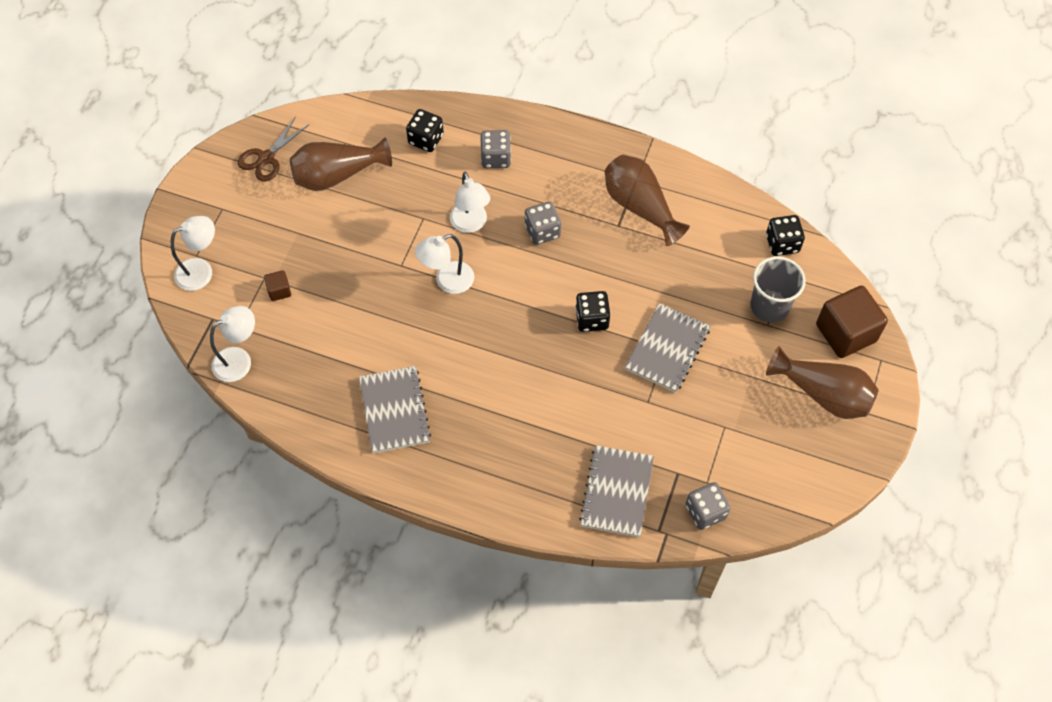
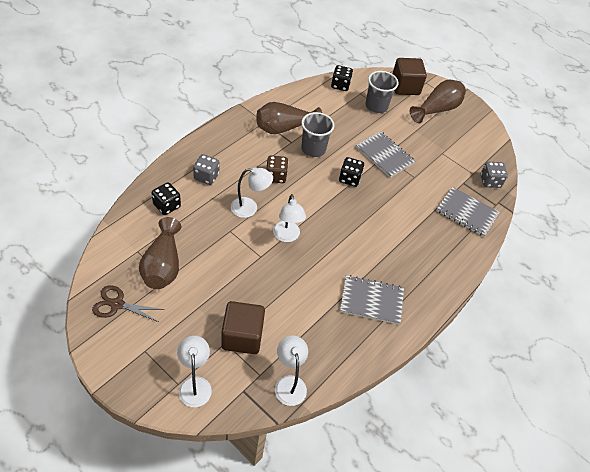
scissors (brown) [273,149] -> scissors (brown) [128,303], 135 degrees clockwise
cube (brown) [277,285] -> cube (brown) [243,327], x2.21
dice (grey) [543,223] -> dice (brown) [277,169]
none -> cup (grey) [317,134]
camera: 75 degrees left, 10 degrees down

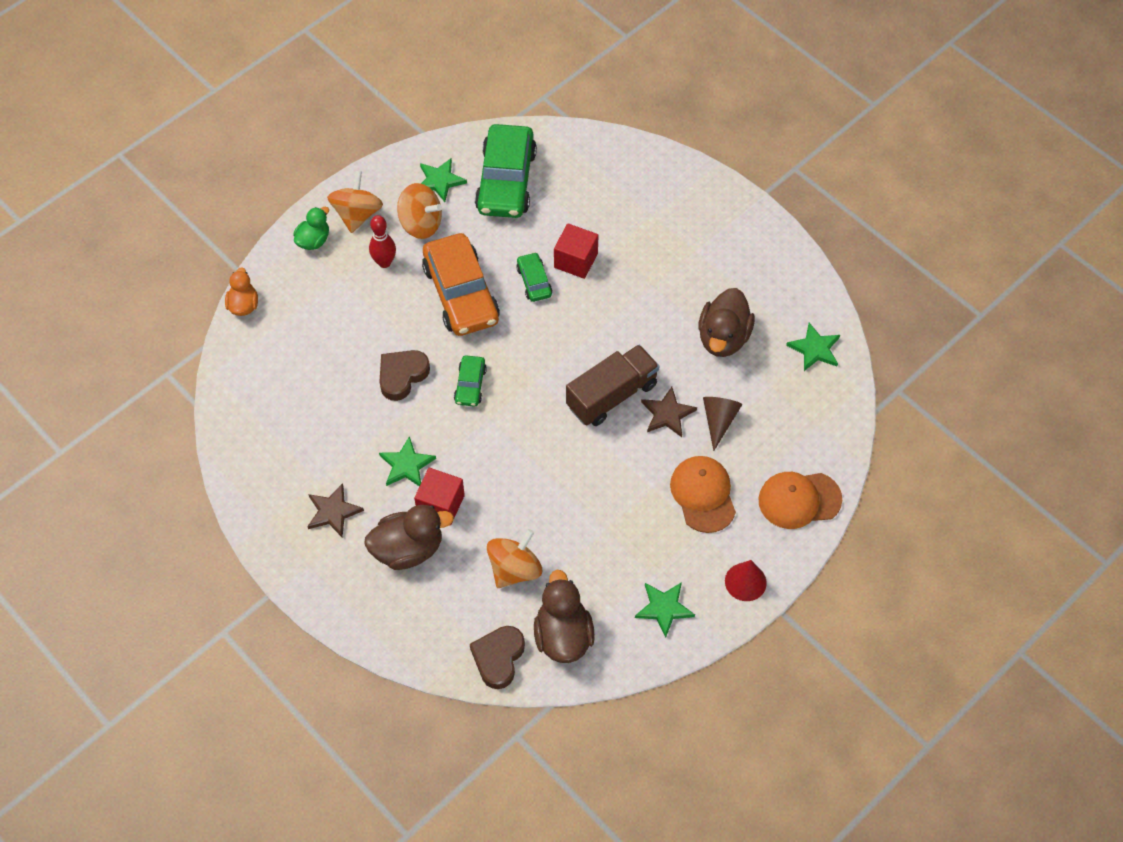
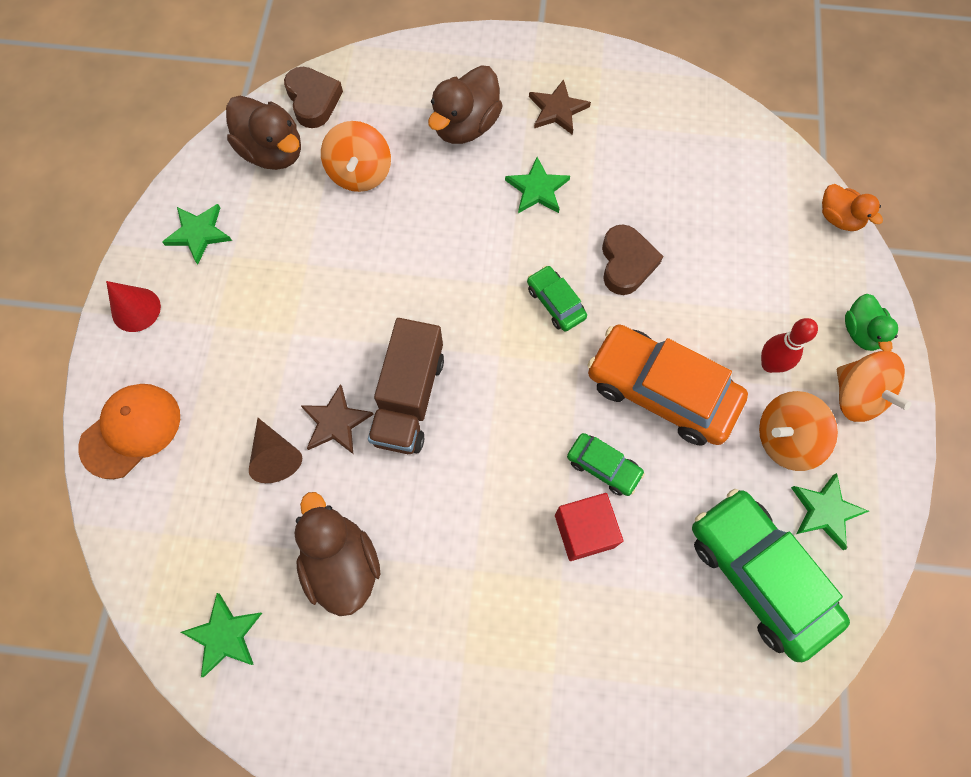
cube (red) [439,497] -> none
cap (orange) [703,494] -> none
camera: 140 degrees right, 10 degrees up

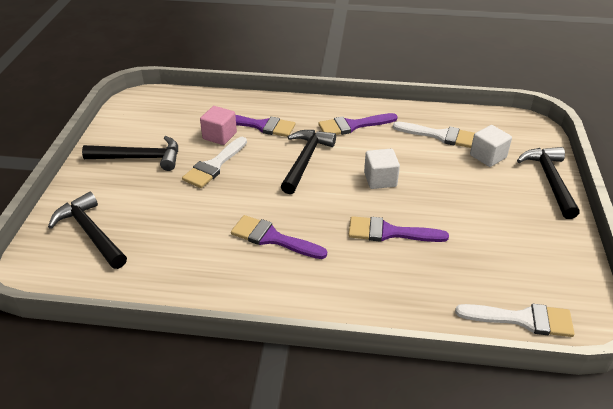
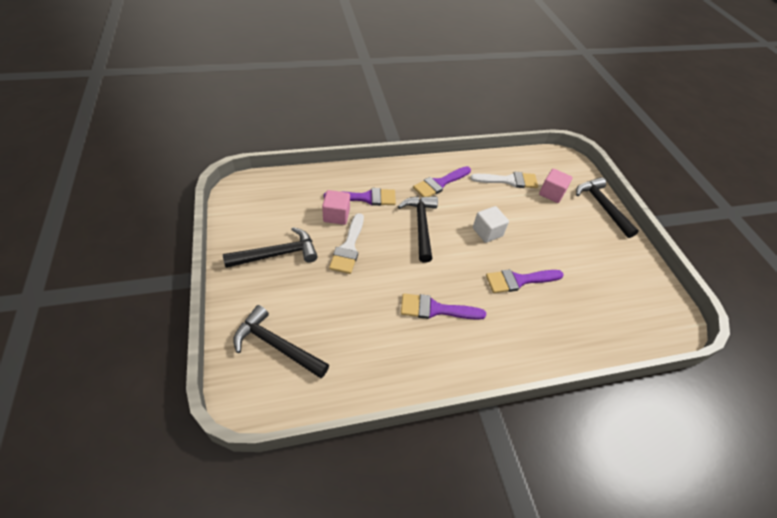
cube (white) [491,146] -> cube (pink) [555,186]
brush (white) [514,320] -> none
camera: 25 degrees left, 10 degrees up

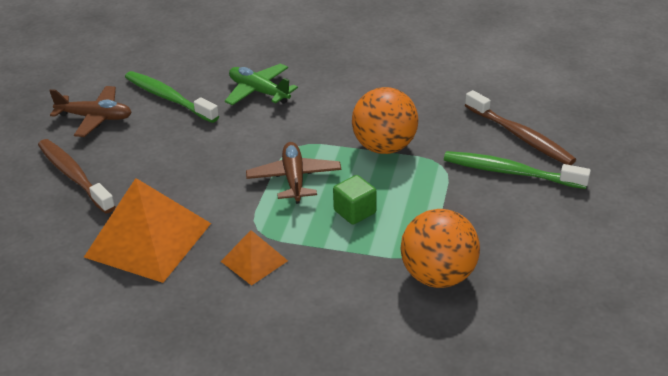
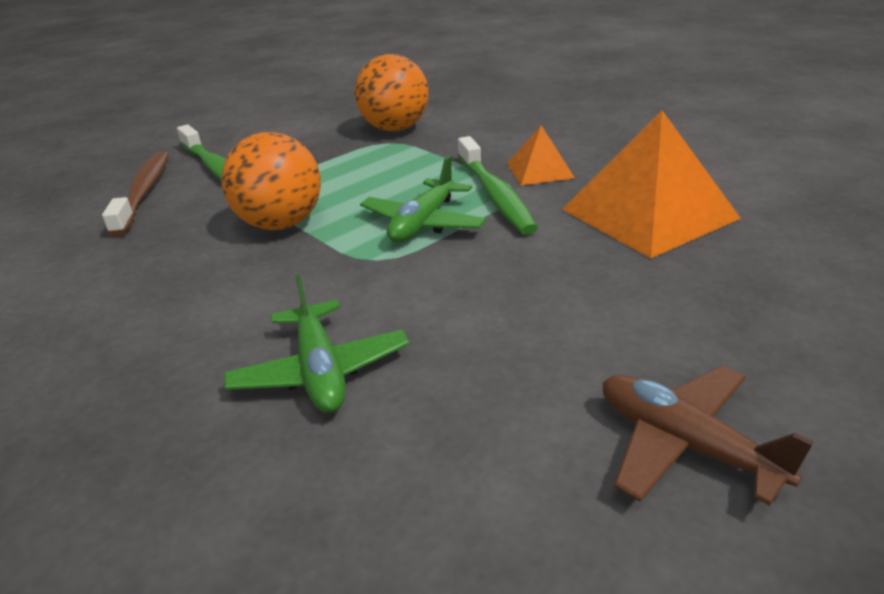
plane (brown) [294,173] -> plane (green) [423,198]
toothbrush (green) [172,97] -> toothbrush (green) [498,185], move
toothbrush (brown) [76,176] -> none
cube (green) [355,200] -> none
camera: 145 degrees left, 5 degrees down

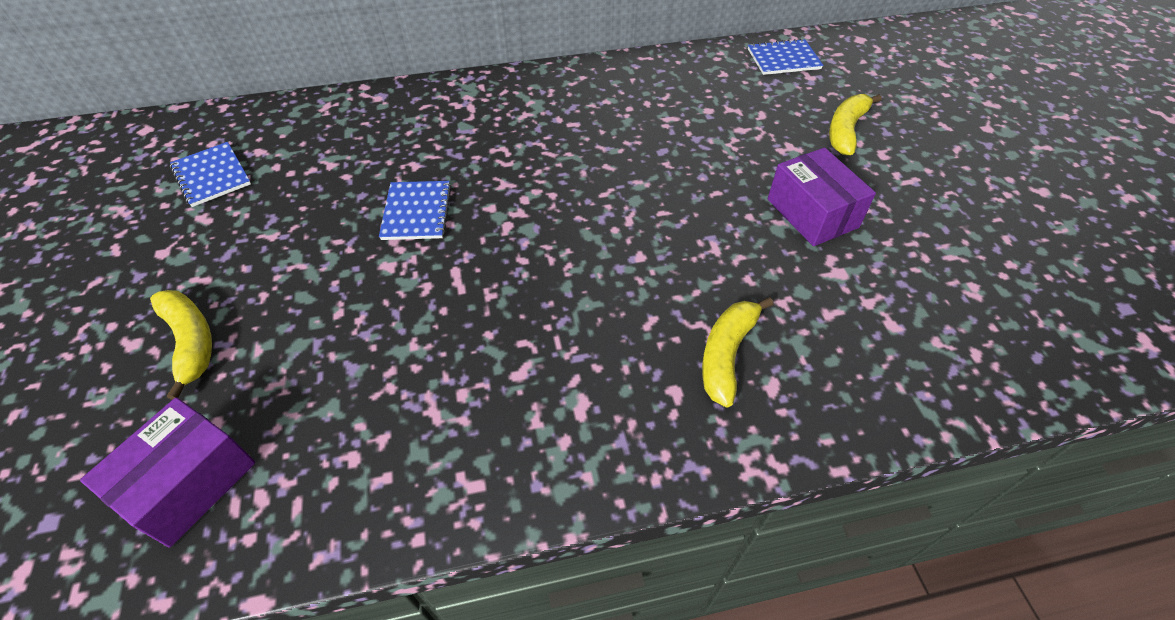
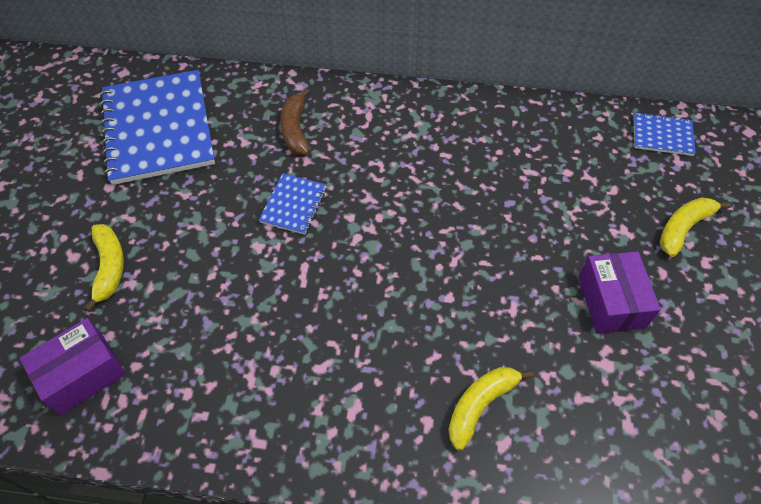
notebook (blue) [210,174] -> notebook (blue) [157,127], x2.21
none -> banana (brown) [295,121]
camera: 20 degrees right, 5 degrees up

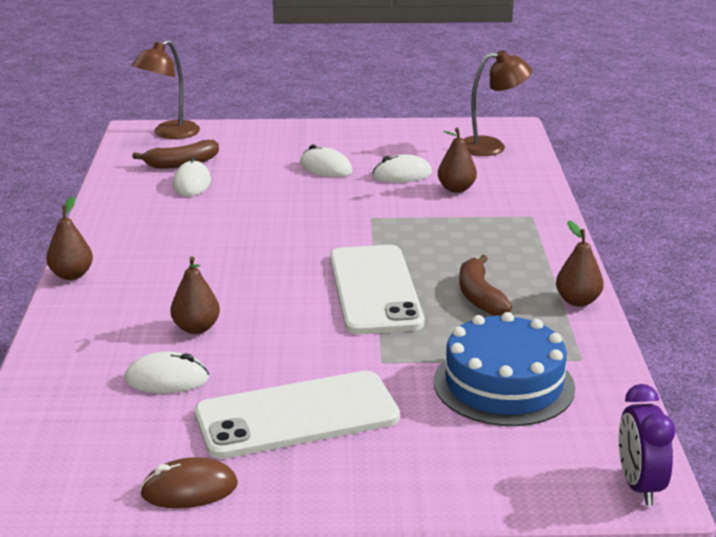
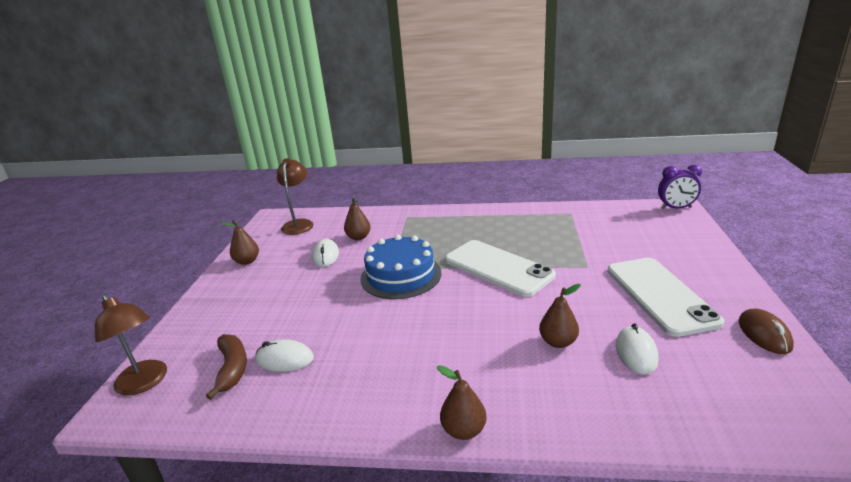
pear (brown) [580,263] -> pear (brown) [239,242], move
cake (blue) [504,369] -> cake (blue) [401,267], move
phone (white) [377,289] -> phone (white) [500,268], 45 degrees clockwise
mouse (white) [326,160] -> none
banana (brown) [485,285] -> none
camera: 80 degrees left, 0 degrees up

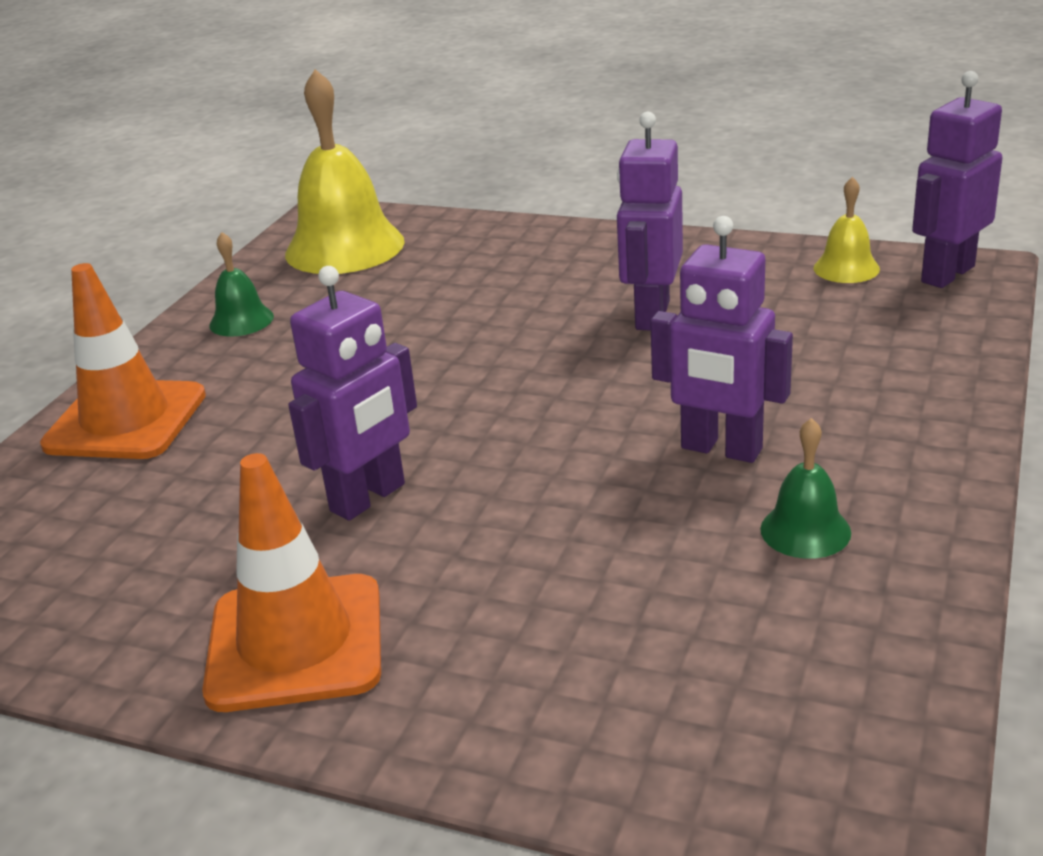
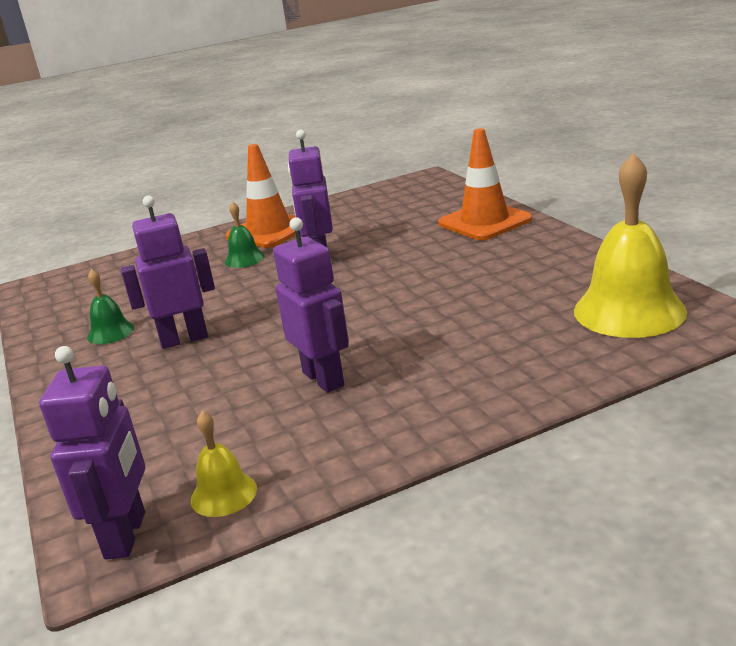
bell (green) [241,284] -> bell (green) [245,235], move
camera: 135 degrees right, 5 degrees down

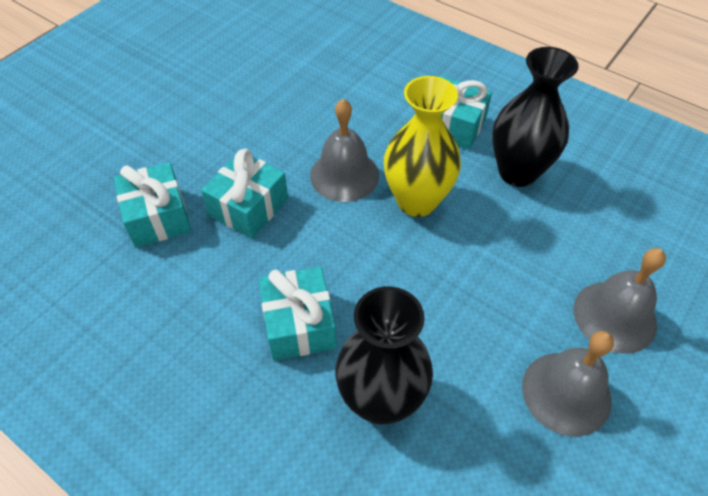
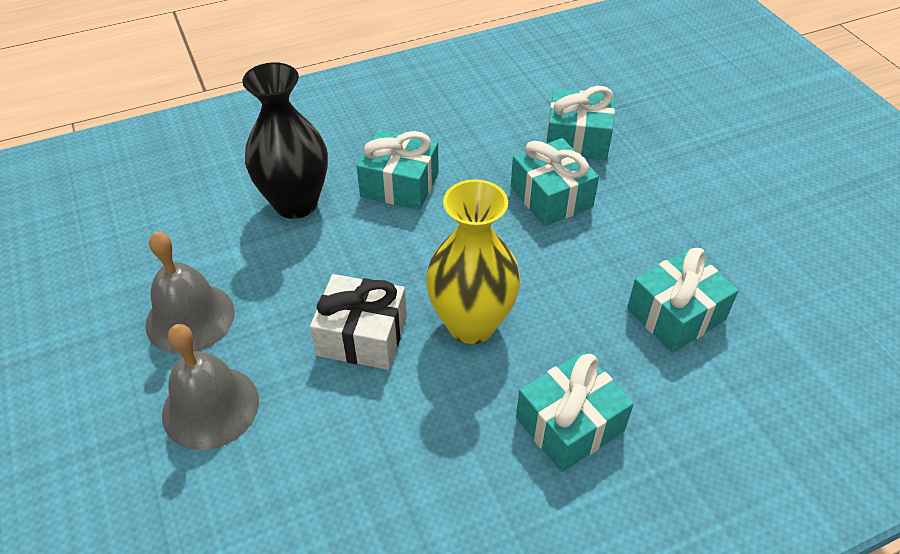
none -> gift (white) [358,322]
none -> gift (turquoise) [683,300]
bell (grey) [344,150] -> none
vase (black) [535,117] -> none
camera: 120 degrees right, 5 degrees down

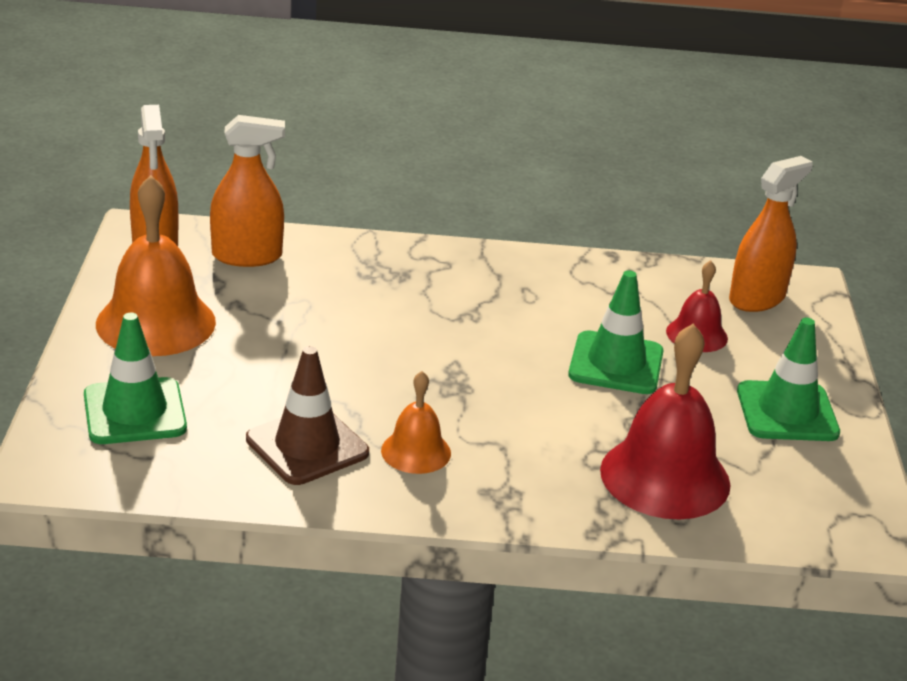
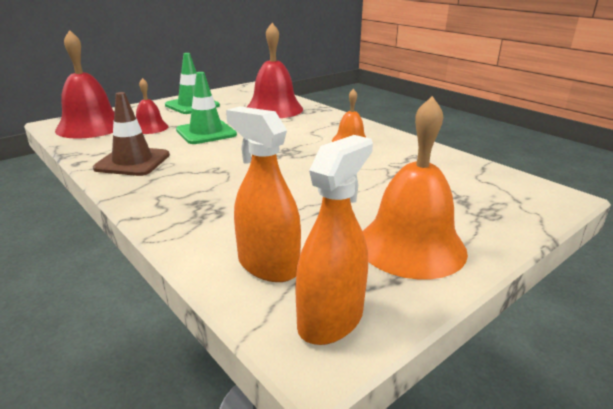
spray bottle (orange) [771,234] -> bell (red) [85,84]
traffic cone (brown) [307,415] -> traffic cone (brown) [131,134], move
traffic cone (green) [135,378] -> none
camera: 130 degrees left, 5 degrees down

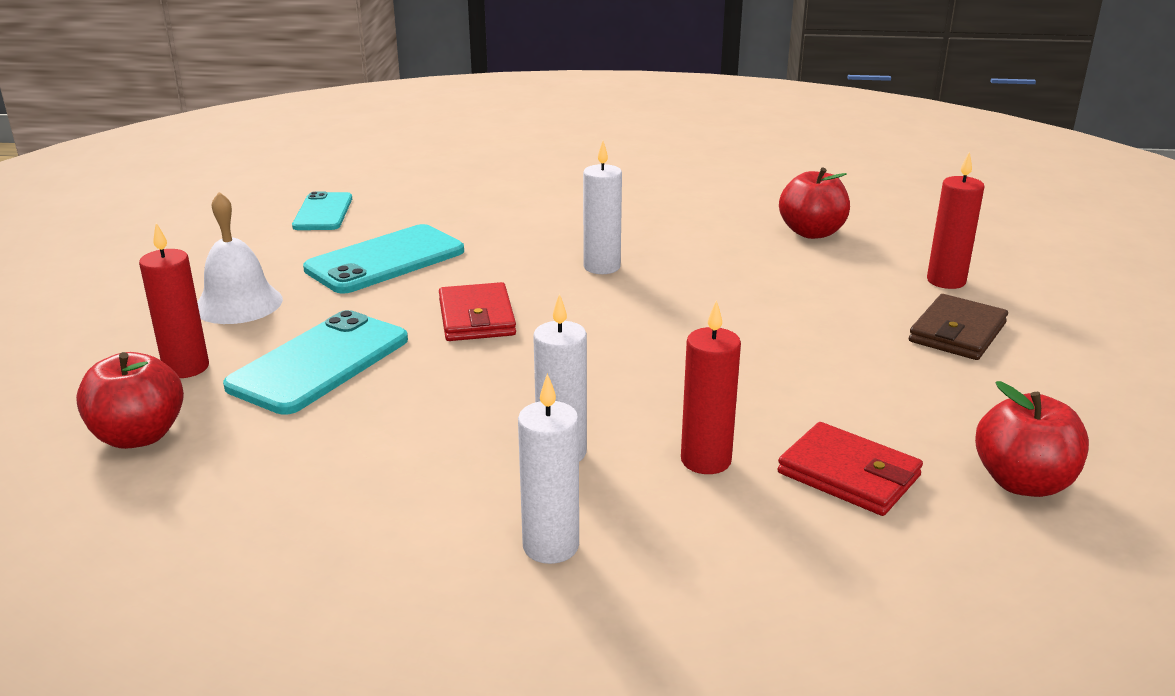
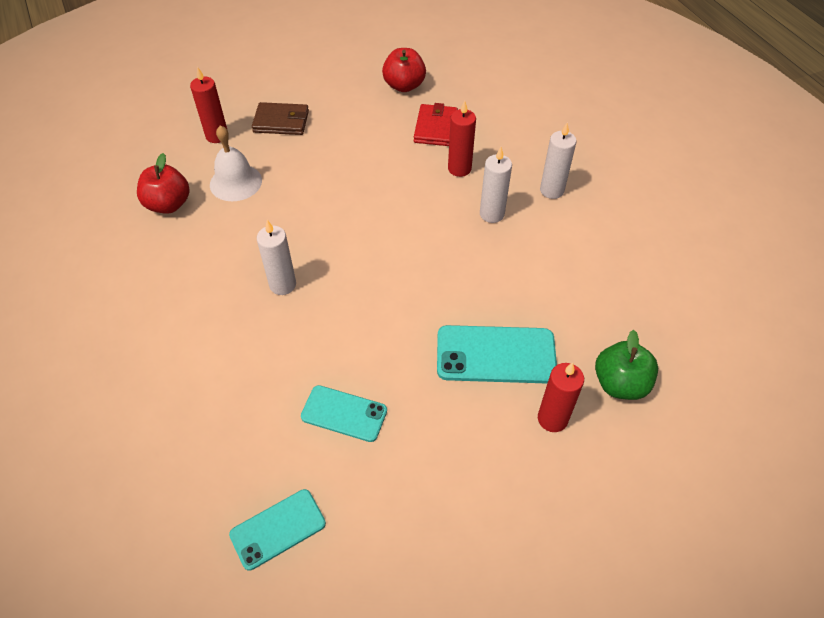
bell (white) [240,258] -> bell (white) [236,163], move
phone (turquoise) [383,259] -> phone (turquoise) [344,413], x0.65
apple (red) [130,400] -> apple (green) [626,365]
wallet (red) [477,311] -> none
camera: 120 degrees left, 25 degrees up

